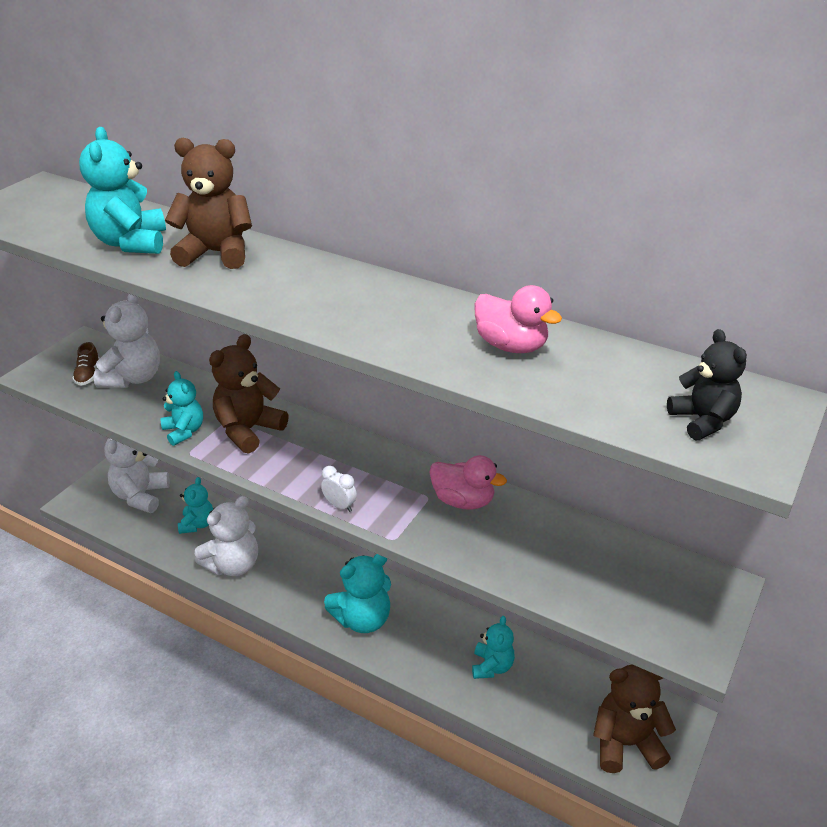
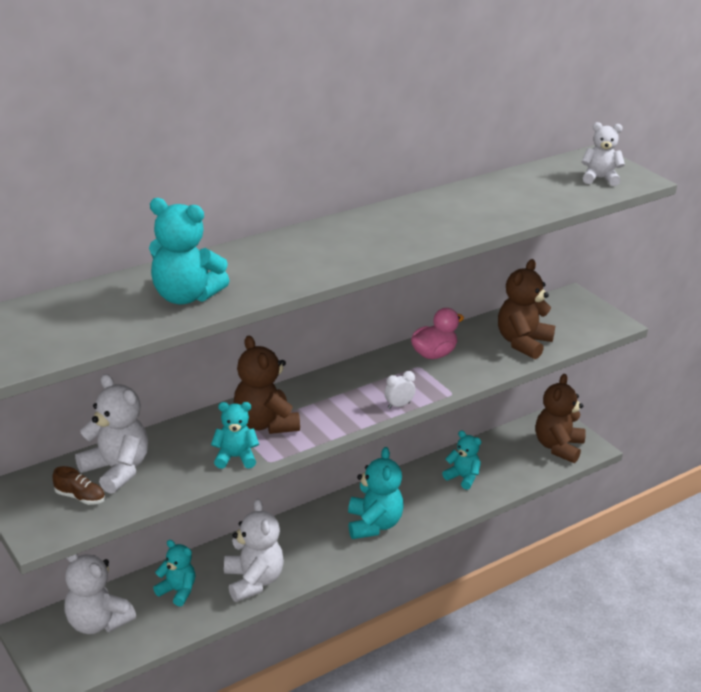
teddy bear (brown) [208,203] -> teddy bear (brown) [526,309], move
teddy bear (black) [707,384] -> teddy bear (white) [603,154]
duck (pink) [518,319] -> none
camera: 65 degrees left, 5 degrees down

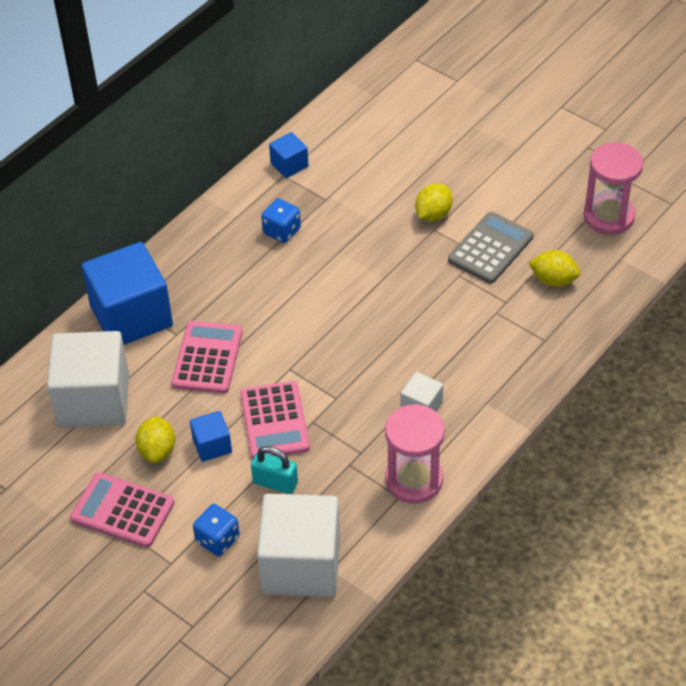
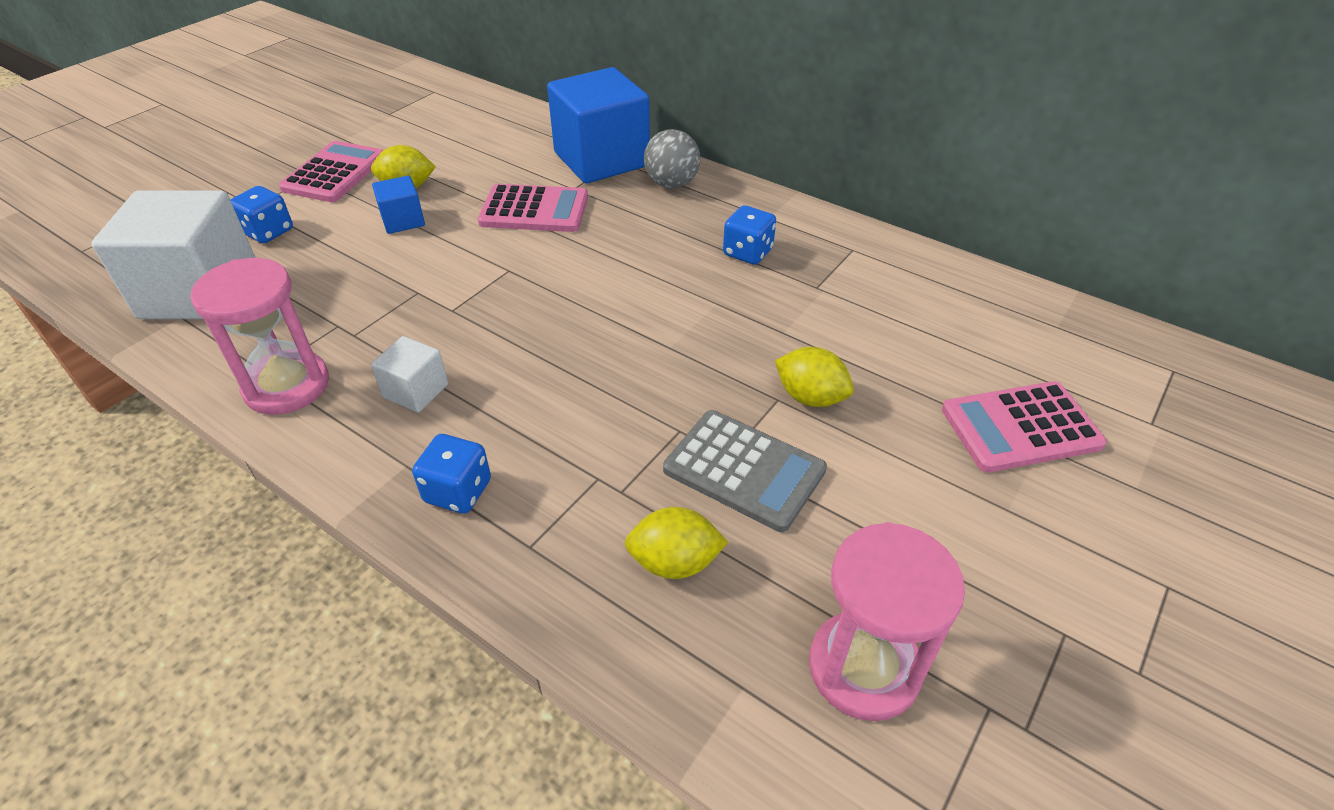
none -> dice (blue) [451,474]
lemon (yellow) [555,268] -> lemon (yellow) [676,543], 75 degrees clockwise
none -> ball (grey) [672,158]
calculator (pink) [275,420] -> calculator (pink) [1024,426], move
cube (white) [88,379] -> none
padlock (turquoise) [274,470] -> none
cube (blue) [289,155] -> none
camera: 85 degrees right, 5 degrees down

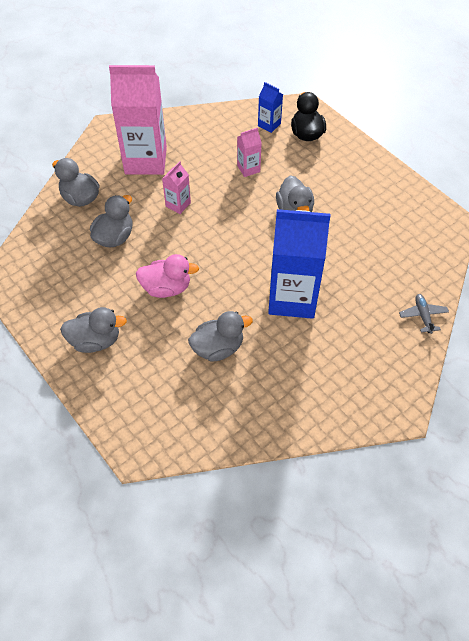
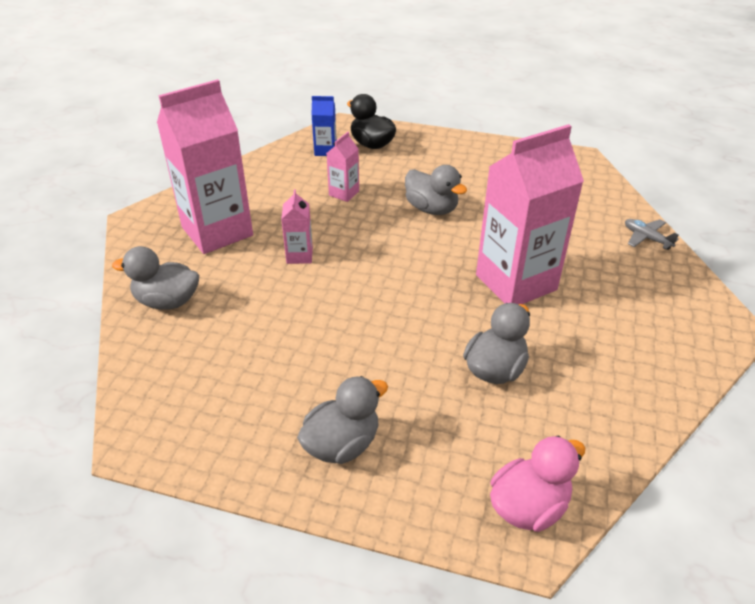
carton (blue) [299,264] -> carton (pink) [530,214]
duck (pink) [167,276] -> duck (pink) [537,484], move
duck (grey) [111,221] -> none
camera: 35 degrees left, 15 degrees down

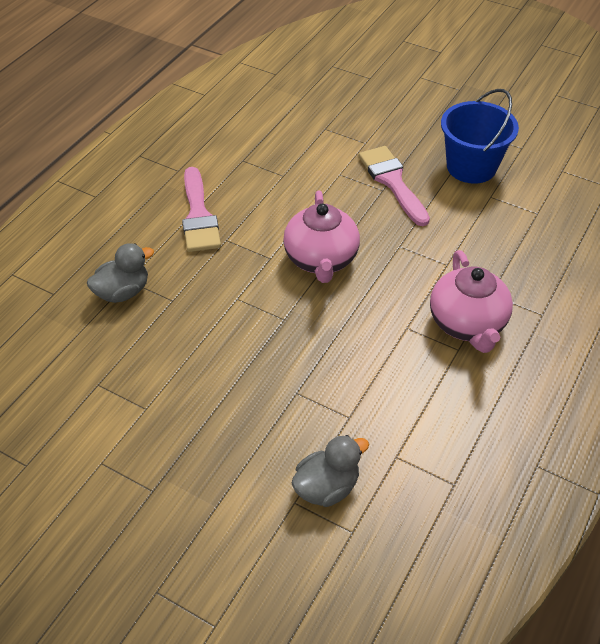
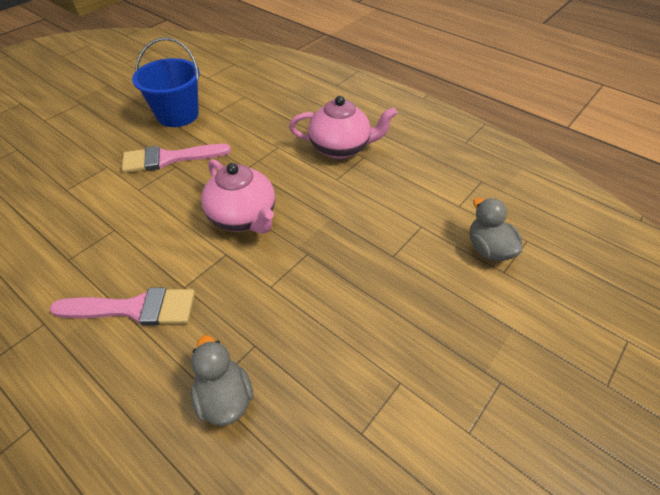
teapot (pink) [321,236] -> teapot (pink) [238,196], 45 degrees clockwise
camera: 80 degrees left, 0 degrees up

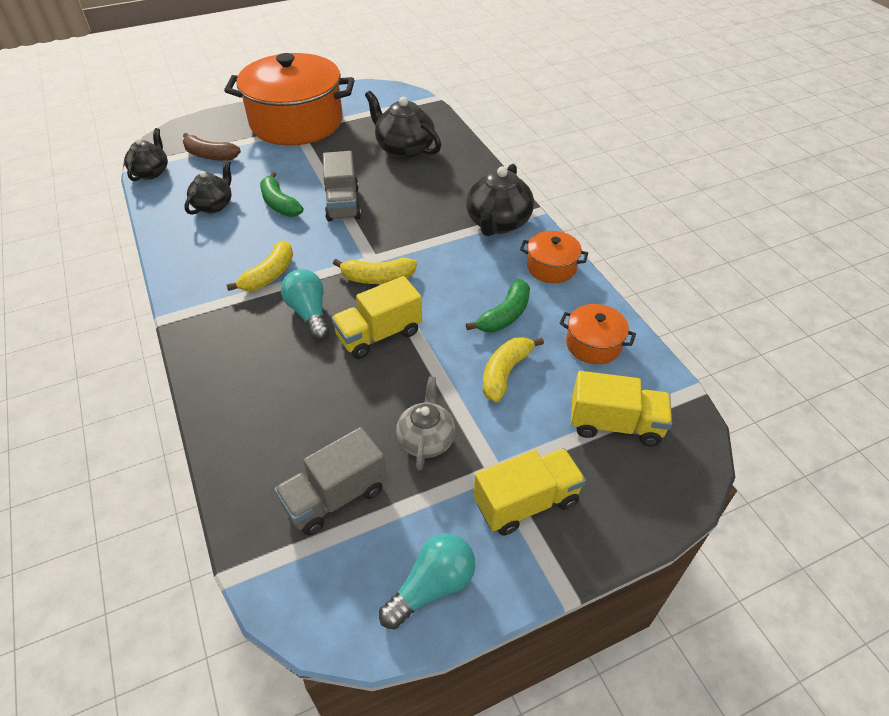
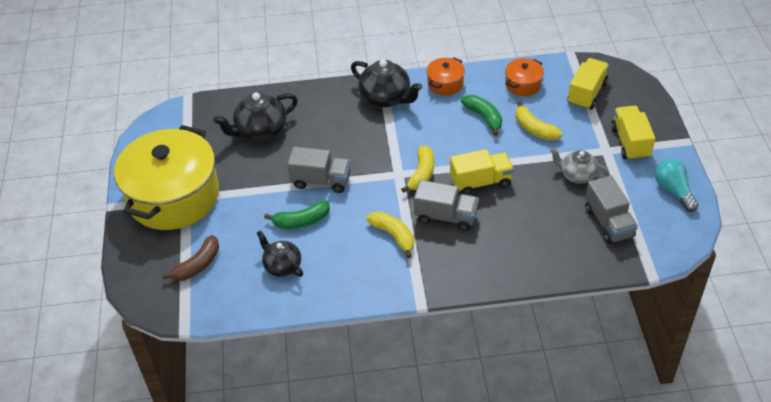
pot (orange) [289,99] -> pot (yellow) [166,177]
light bulb (turquoise) [305,304] -> truck (grey) [446,205]
truck (yellow) [377,317] -> truck (yellow) [482,172], 90 degrees counterclockwise
teapot (black) [146,154] -> none
camera: 70 degrees left, 0 degrees up

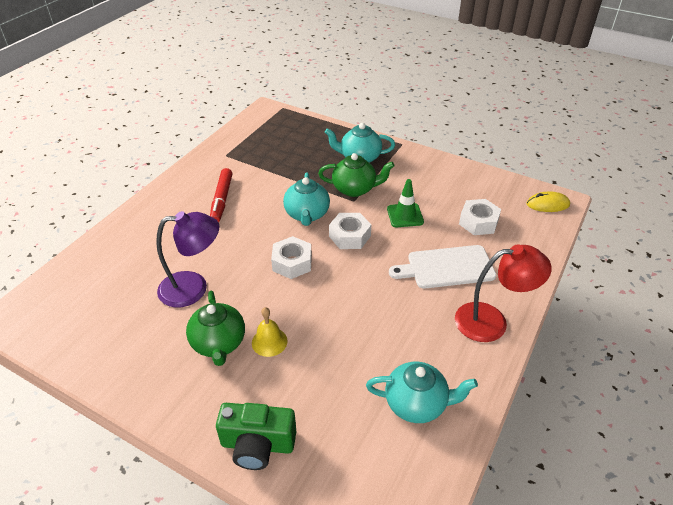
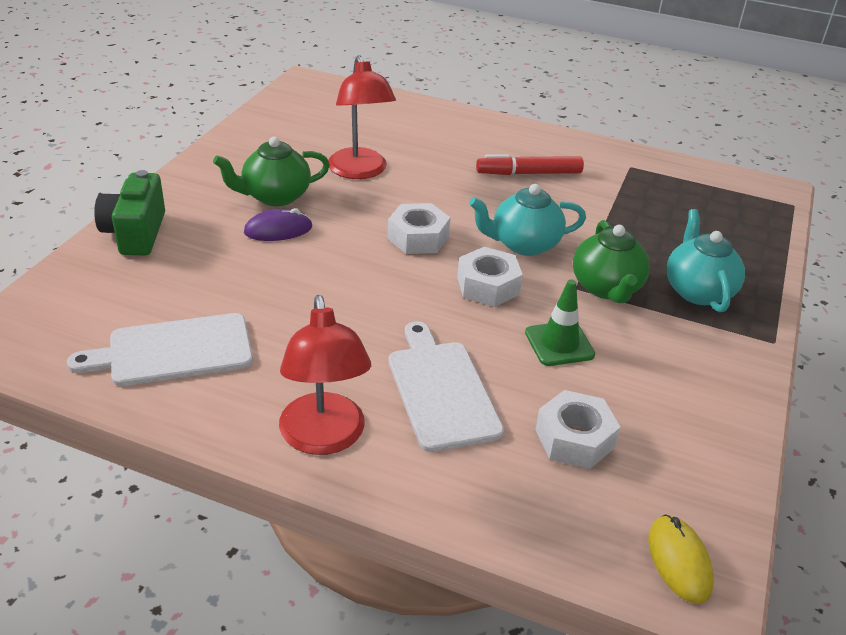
teapot (turquoise) [422,392] -> cutting board (white) [160,349]
bell (yellow) [270,332] -> mouse (purple) [278,224]
lamp (purple) [187,259] -> lamp (red) [362,117]
camera: 80 degrees right, 5 degrees down

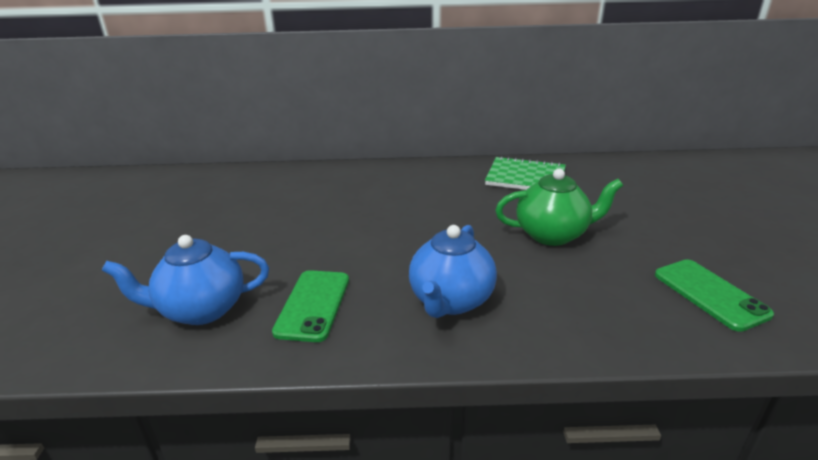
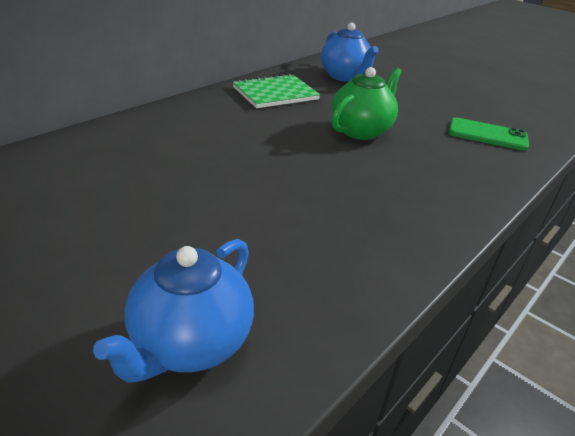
teapot (blue) [453,271] -> teapot (blue) [350,52], move
phone (green) [310,306] -> none
camera: 50 degrees left, 5 degrees up

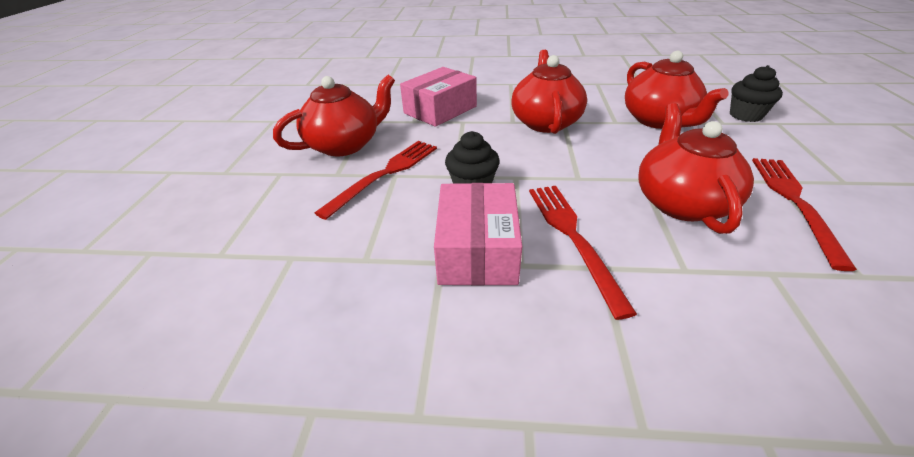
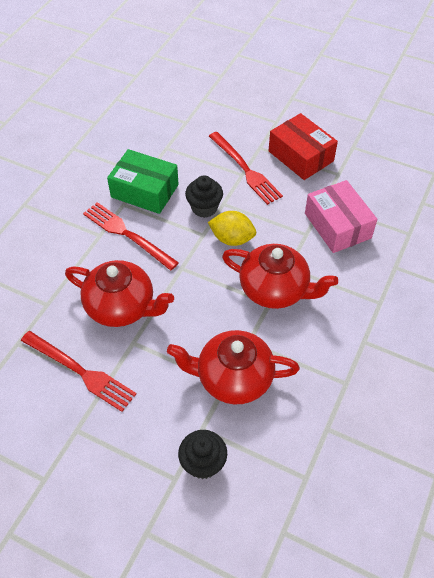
fork (red) [583,253] -> fork (red) [131,236], 150 degrees counterclockwise
box (pink) [478,234] -> box (green) [143,181]
none -> lemon (yellow) [232,228]
teapot (red) [334,116] -> box (red) [303,146]
camera: 110 degrees right, 15 degrees up

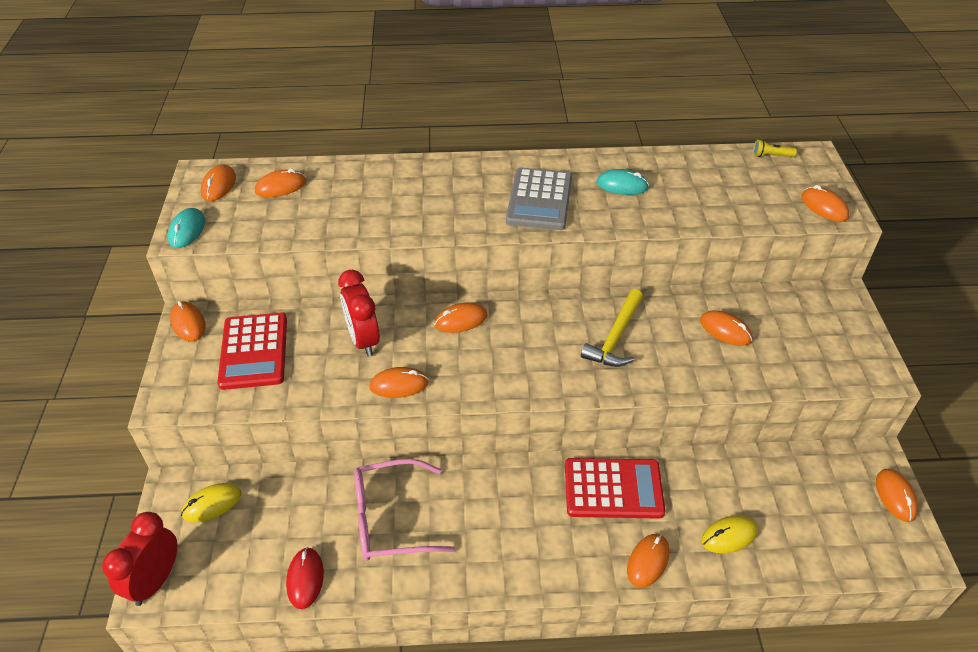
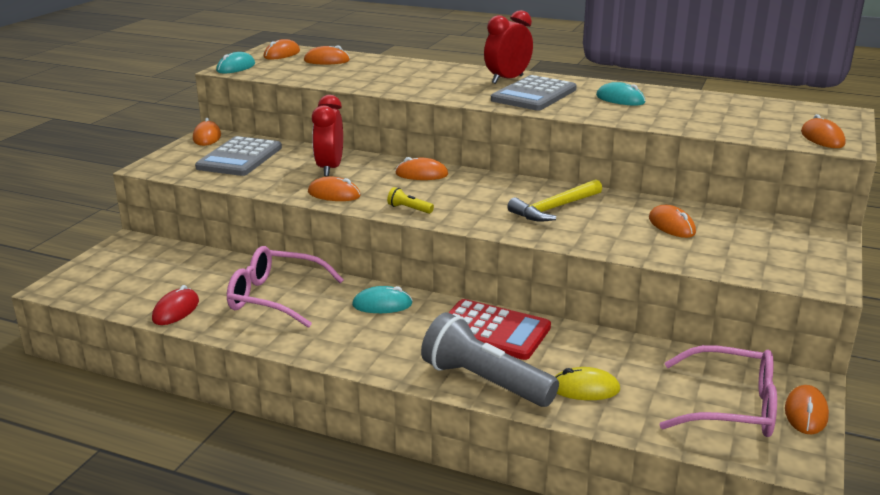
calculator (red) [252,351] -> calculator (grey) [238,156]
none -> mouse (turquoise) [382,299]
flashlight (yellow) [775,148] -> flashlight (yellow) [410,200], move
mouse (orange) [648,561] -> flashlight (grey) [490,359]
clock (red) [139,559] -> clock (red) [508,47], move
none -> glasses (pink) [718,391]
mouse (yellow) [211,502] -> none
camera: 25 degrees right, 20 degrees down

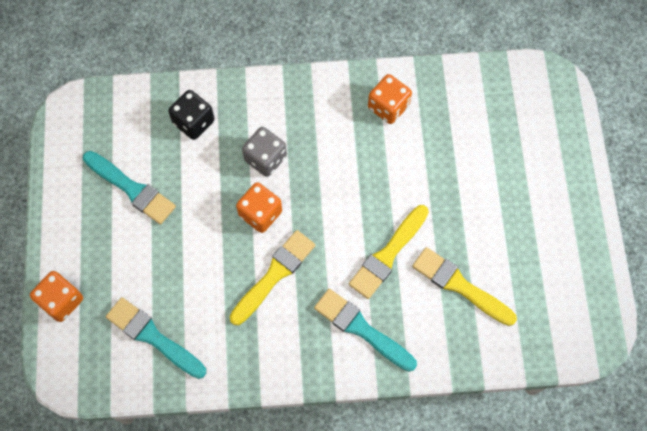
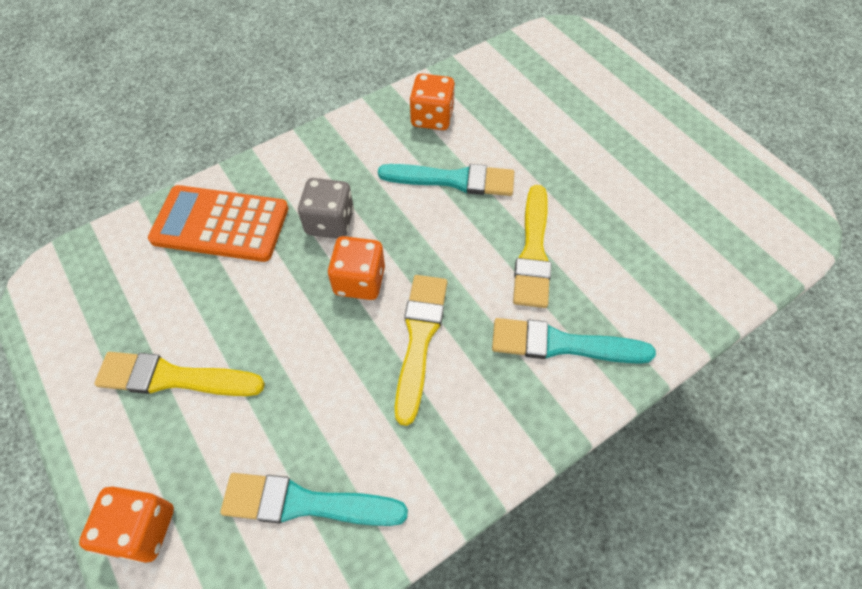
brush (yellow) [464,286] -> brush (yellow) [179,374], move
dice (black) [191,115] -> calculator (orange) [218,223]
brush (turquoise) [129,188] -> brush (turquoise) [446,180], move
camera: 30 degrees left, 10 degrees down

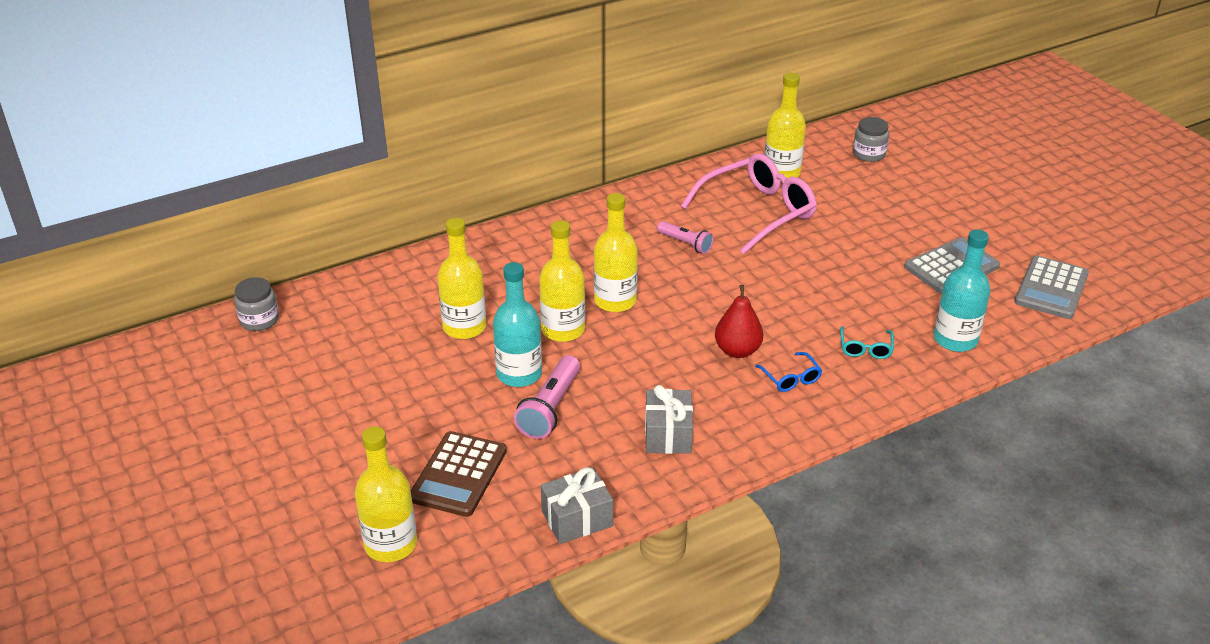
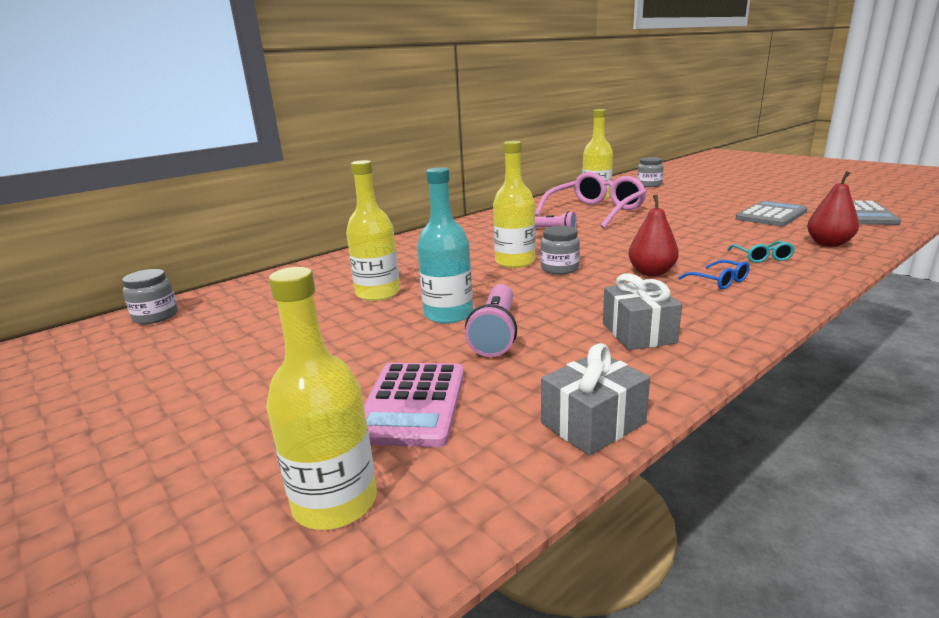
calculator (brown) [459,474] -> calculator (pink) [414,405]
none -> jar (grey) [560,250]
bottle (turquoise) [961,290] -> pear (red) [833,209]
bottle (yellow) [562,281] -> none
camera: 10 degrees left, 15 degrees down

